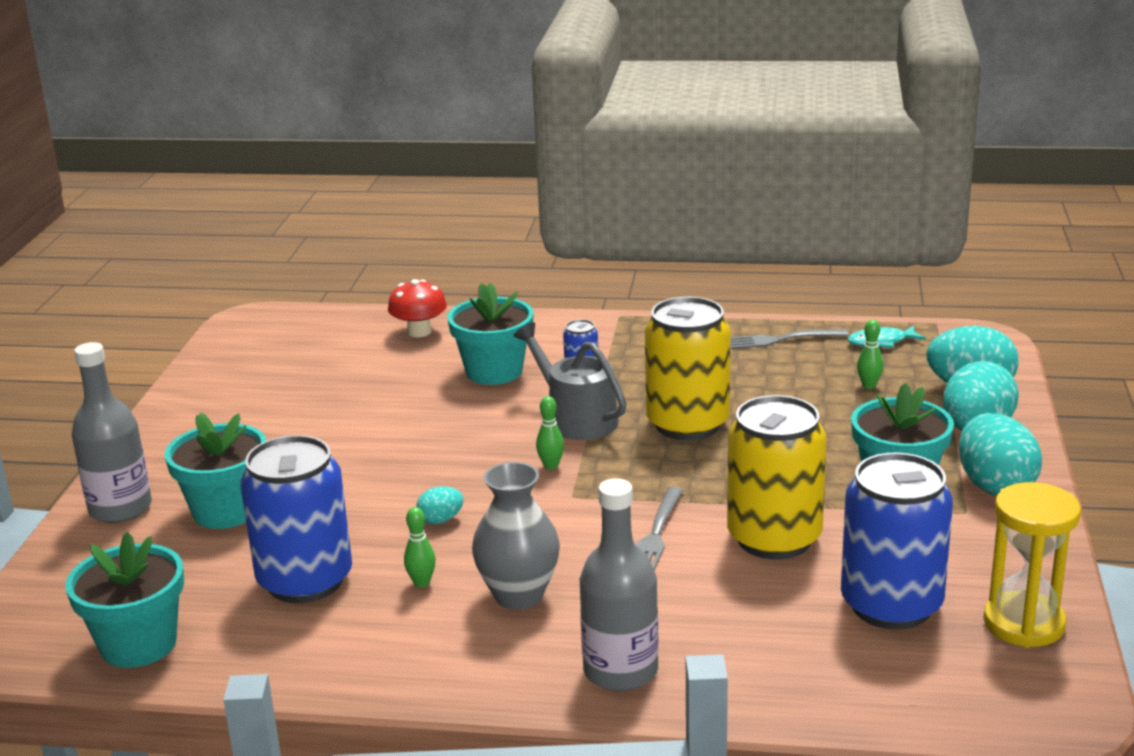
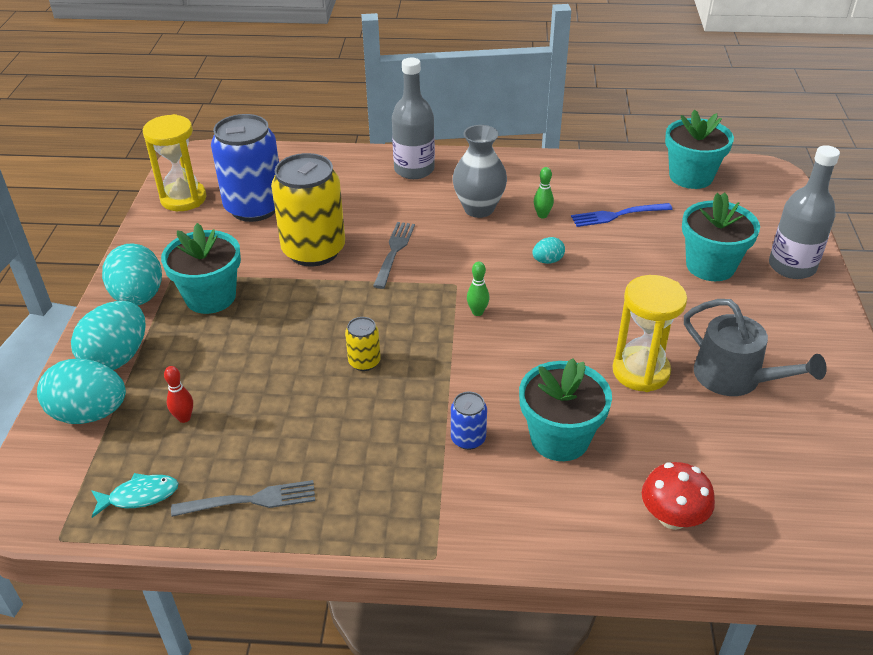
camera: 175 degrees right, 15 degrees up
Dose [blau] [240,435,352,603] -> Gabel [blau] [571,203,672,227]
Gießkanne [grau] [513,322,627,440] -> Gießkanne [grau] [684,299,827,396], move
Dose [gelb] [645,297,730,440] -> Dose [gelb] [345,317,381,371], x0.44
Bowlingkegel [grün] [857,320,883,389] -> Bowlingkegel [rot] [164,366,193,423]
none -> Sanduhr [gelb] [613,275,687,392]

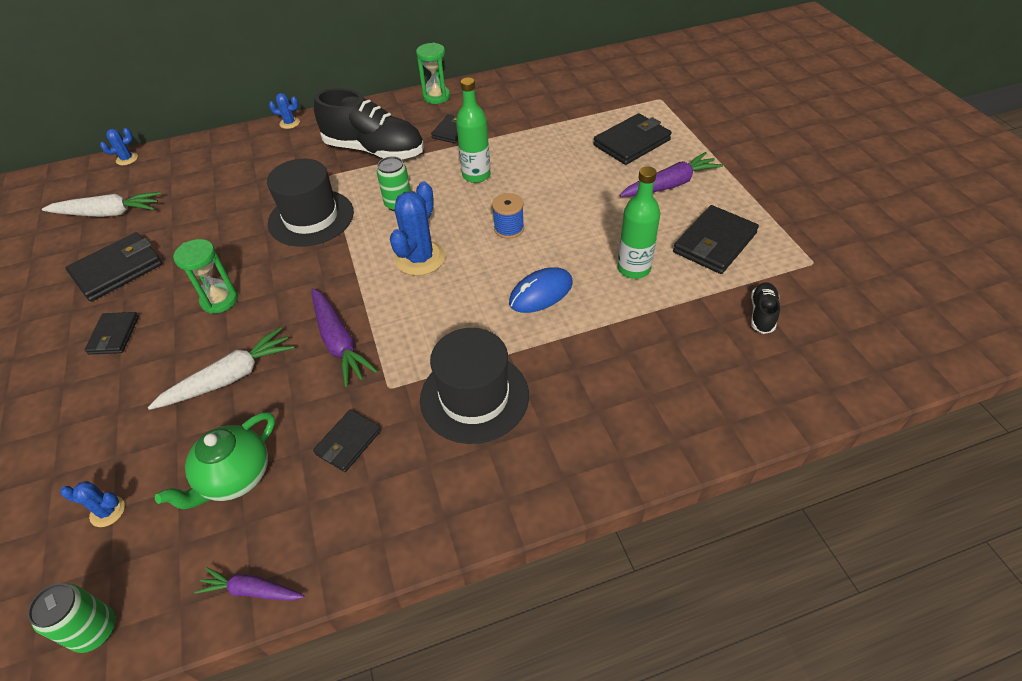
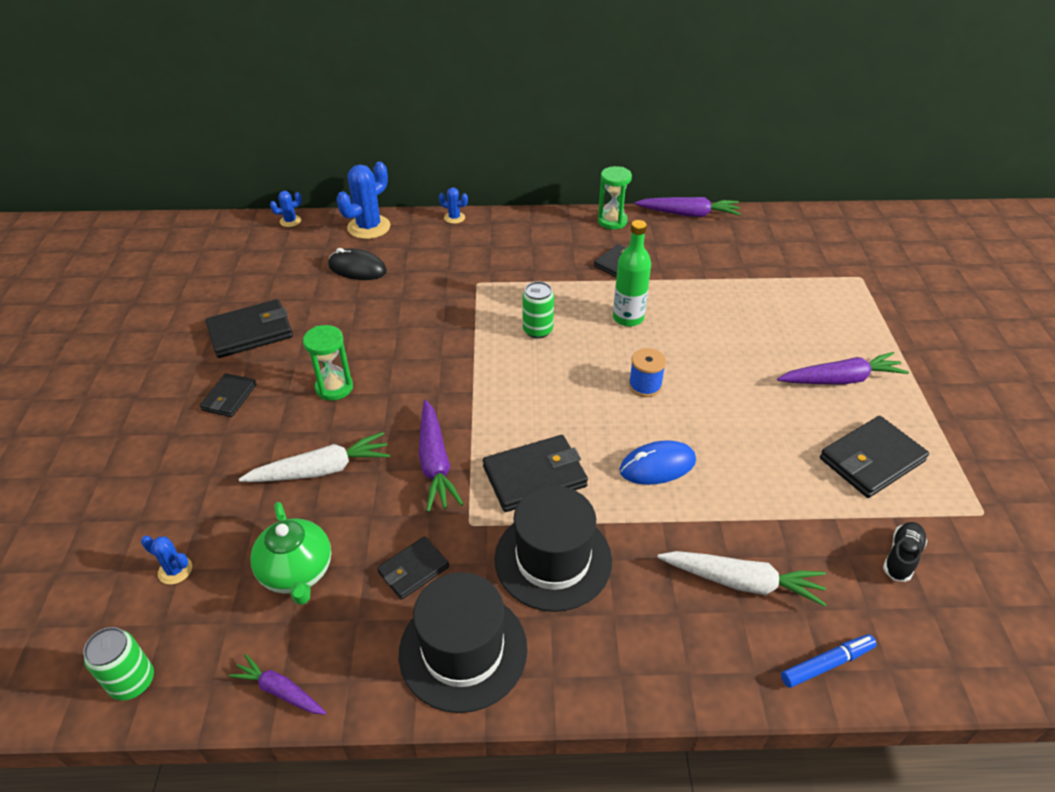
camera: 15 degrees right, 5 degrees down
Karotte [weiß] [42,192,161,217] -> Karotte [weiß] [657,551,827,607], move
Teekanne [grün] [155,412,275,509] -> Teekanne [grün] [250,502,331,605], 75 degrees counterclockwise
Hut [schwarz] [267,159,354,247] -> Hut [schwarz] [399,572,528,713], move
Schuh [schwarz] [314,88,424,159] -> none
Kaktus [blau] [390,181,445,276] -> Kaktus [blau] [336,162,390,239], move
Geldbörse [schwarz] [593,113,672,165] -> Geldbörse [schwarz] [483,435,588,512], move
Flasche [grün] [617,166,660,279] -> none
none -> Computermaus [schwarz] [328,248,387,280]
none -> Karotte [lila] [635,197,741,217]
none -> Filzstift [blau] [781,634,877,688]

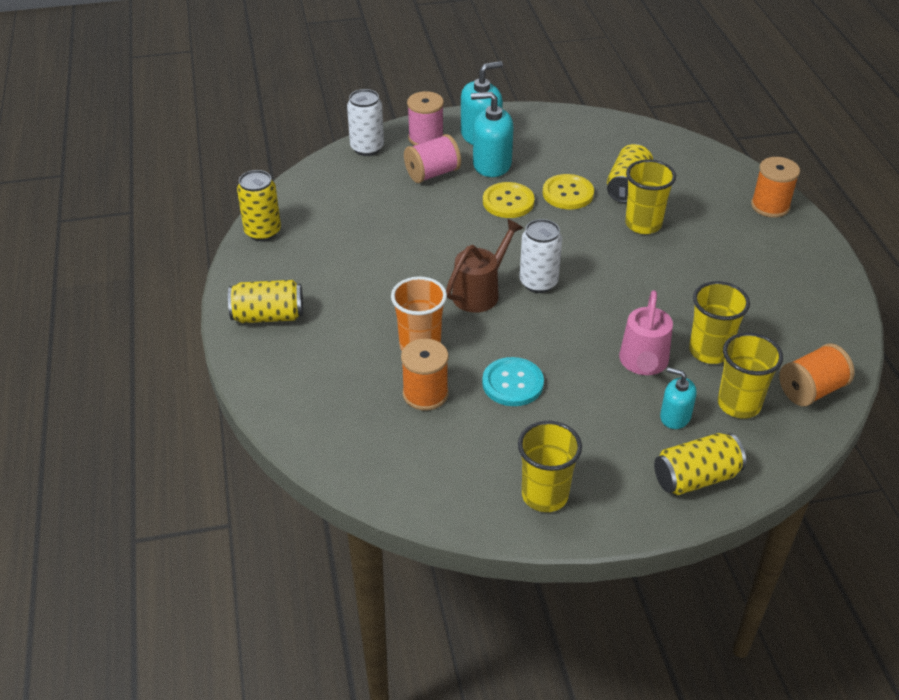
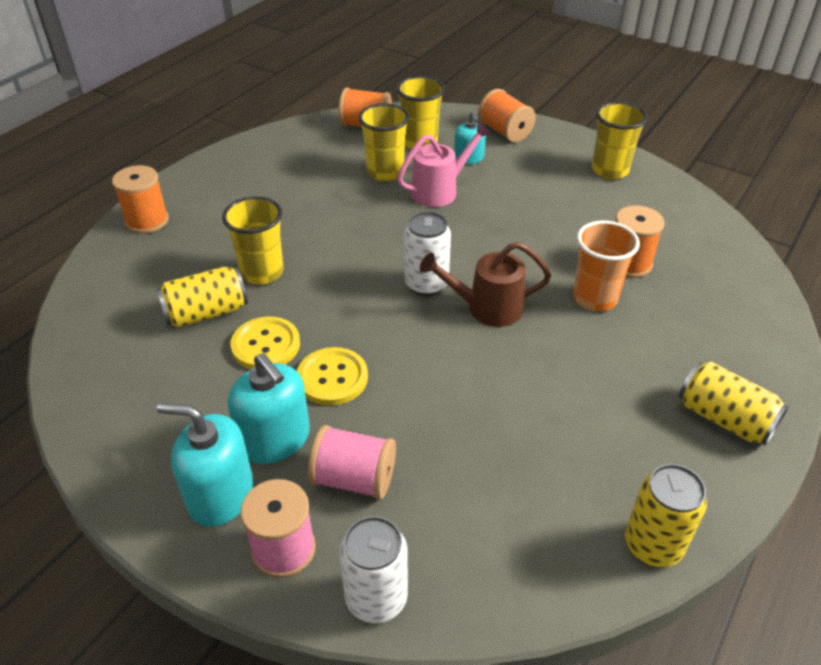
camera: 135 degrees left, 0 degrees up
Knopf [türkis] [482,357,544,406] -> none
Dose [gelb] [654,433,746,495] -> Garnrolle [orange] [478,89,536,142]

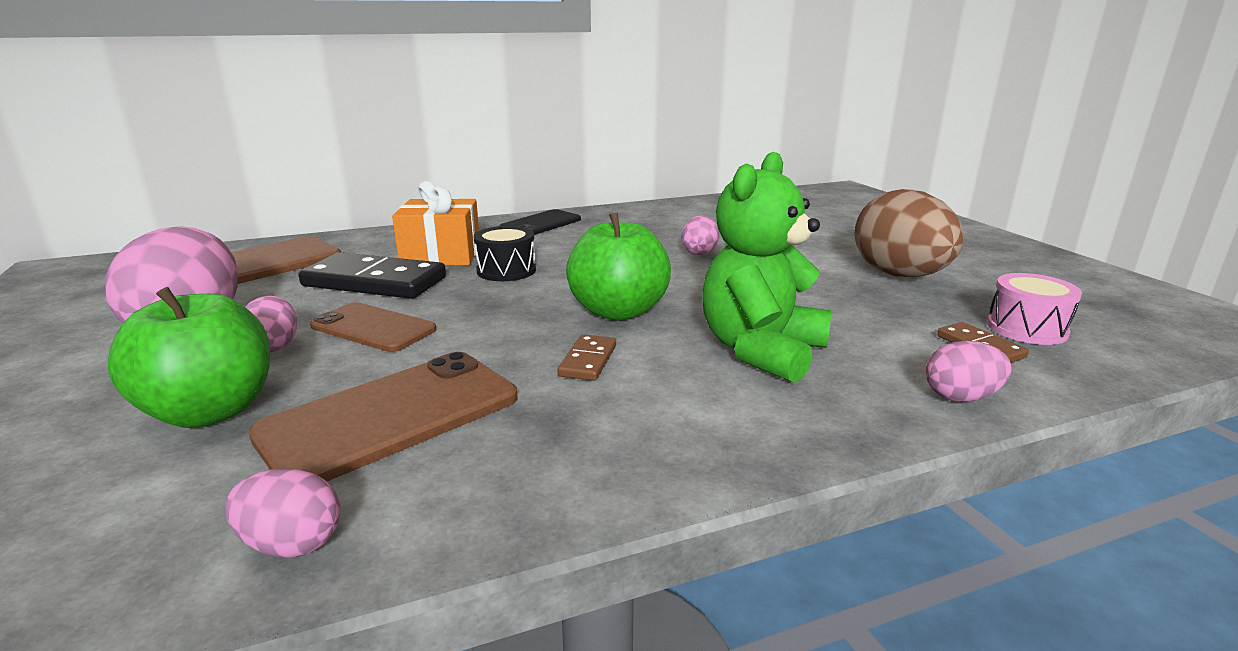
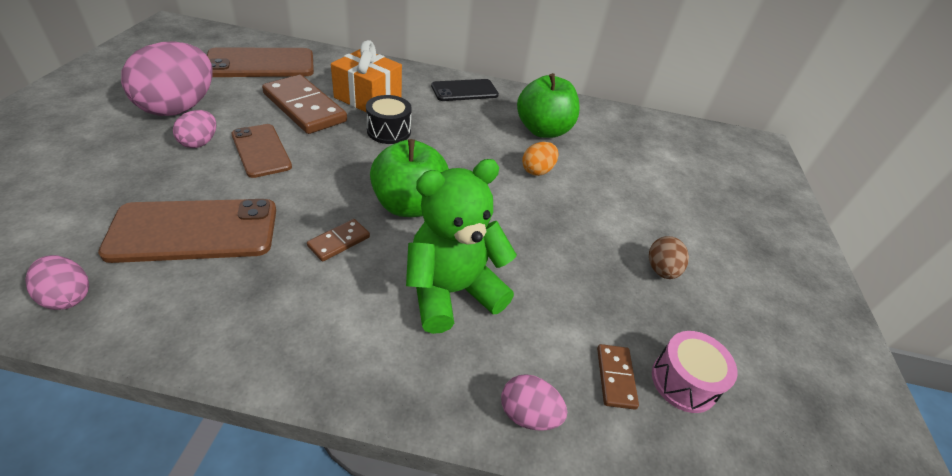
camera: 25 degrees right, 20 degrees up
Apfel [grün] [108,287,270,428] -> Apfel [grün] [517,73,580,138], move
Dominostein [schwarz] [298,252,446,299] -> Dominostein [braun] [262,75,347,134]
Ei [rosa] [681,215,719,255] -> Ei [orange] [522,142,558,176]
Ei [braun] [854,189,964,277] -> Ei [braun] [649,236,689,279], x0.48

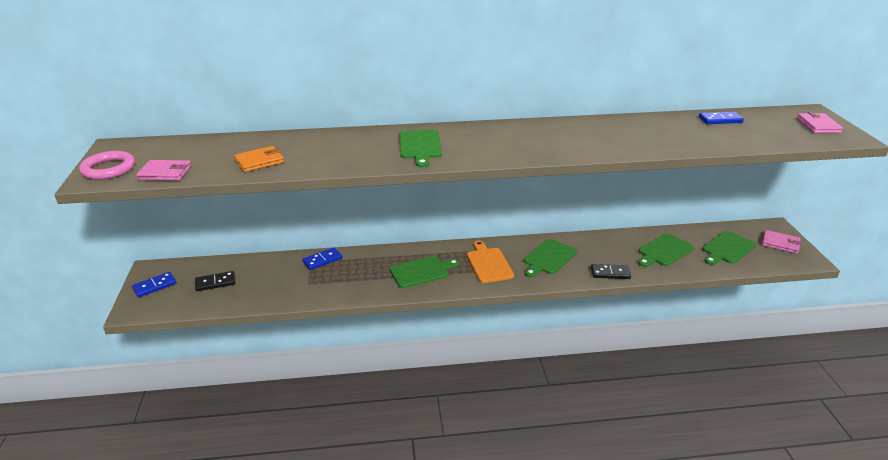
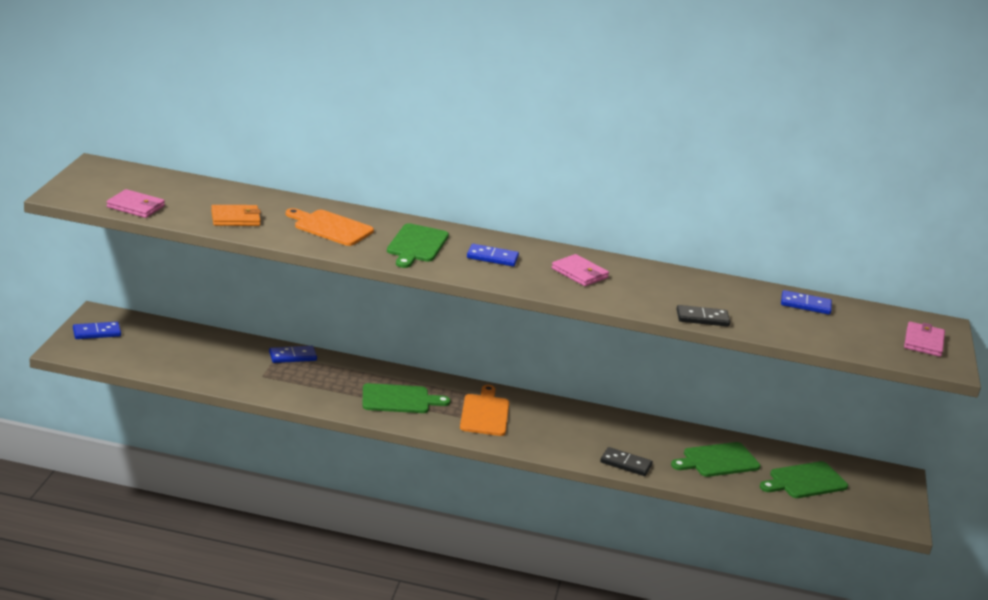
camera: 15 degrees right, 5 degrees down
Ring [rosa] [79,151,135,180] -> none
Dominostein [schwarz] [195,271,235,291] -> Dominostein [schwarz] [677,305,730,327], move
Schneidebrett [grün] [524,239,577,278] -> none
Geldbörse [rosa] [762,230,801,254] -> Geldbörse [rosa] [552,254,609,286], move
none -> Schneidebrett [orange] [286,208,374,246]
none -> Dominostein [blau] [467,244,519,267]

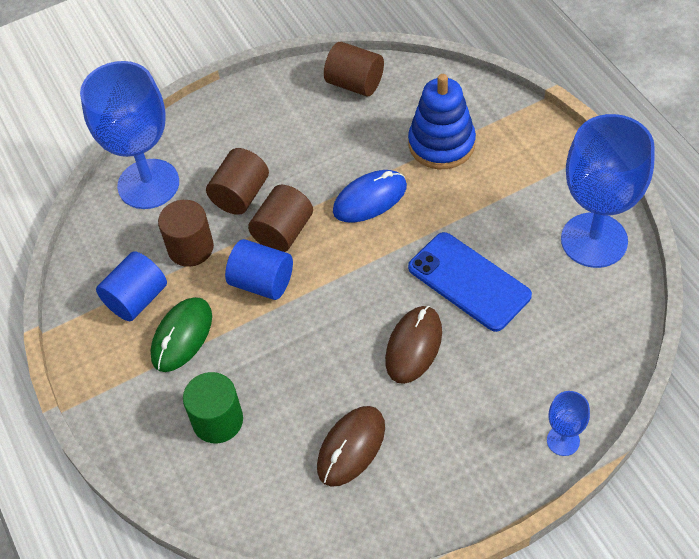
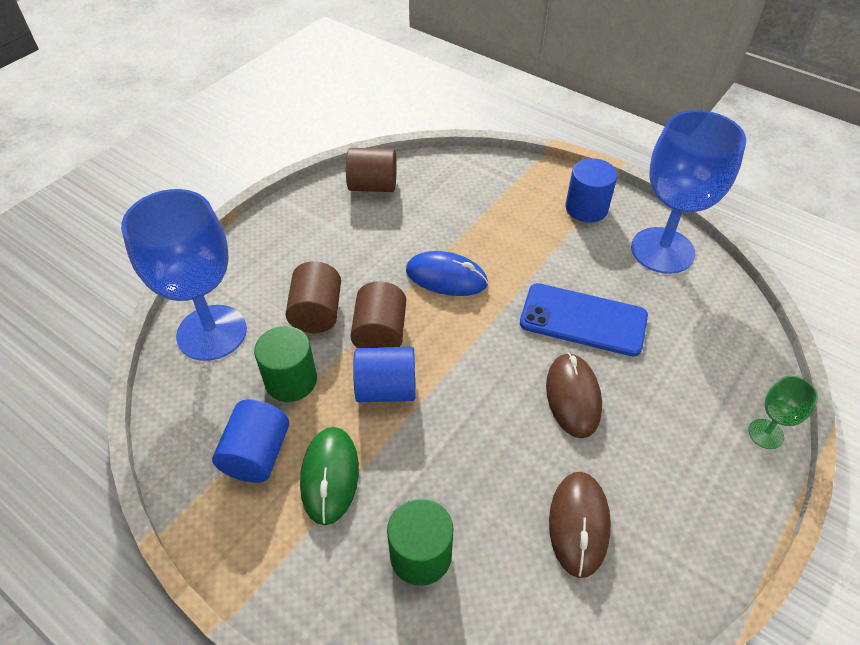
camera: 30 degrees left, 5 degrees down
Vollzylinder [braun] [158,200,214,267] -> Vollzylinder [grün] [254,326,317,402]
Computermaus [blau] [333,170,407,222] -> Computermaus [blau] [406,251,488,296], 75 degrees clockwise
Stapelspielzeug [blau] [408,74,476,169] -> none
Kelch [blau] [547,391,590,456] -> Kelch [grün] [748,376,818,449]
none -> Vollzylinder [blau] [566,158,617,223]

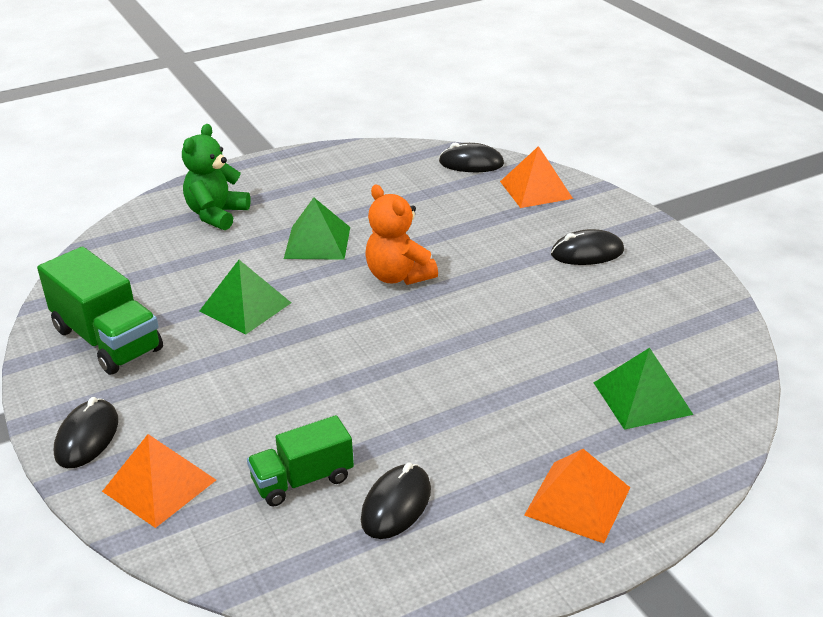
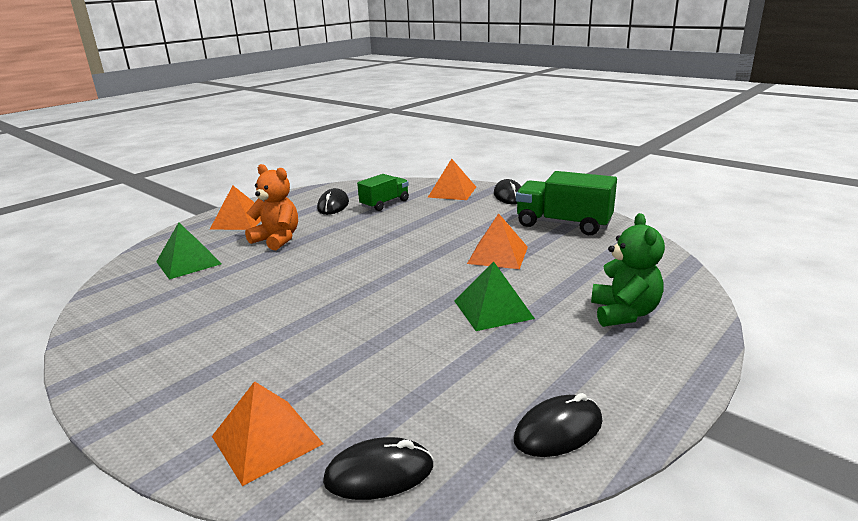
camera: 160 degrees right, 10 degrees down
Pyramide [grün] [199,260,291,335] -> Pyramide [orange] [467,213,528,269]
Teddybär [orange] [365,185,438,285] -> Teddybär [orange] [245,164,298,250], move
Computermaus [schwarz] [551,229,624,265] -> Computermaus [schwarz] [514,393,602,457], move

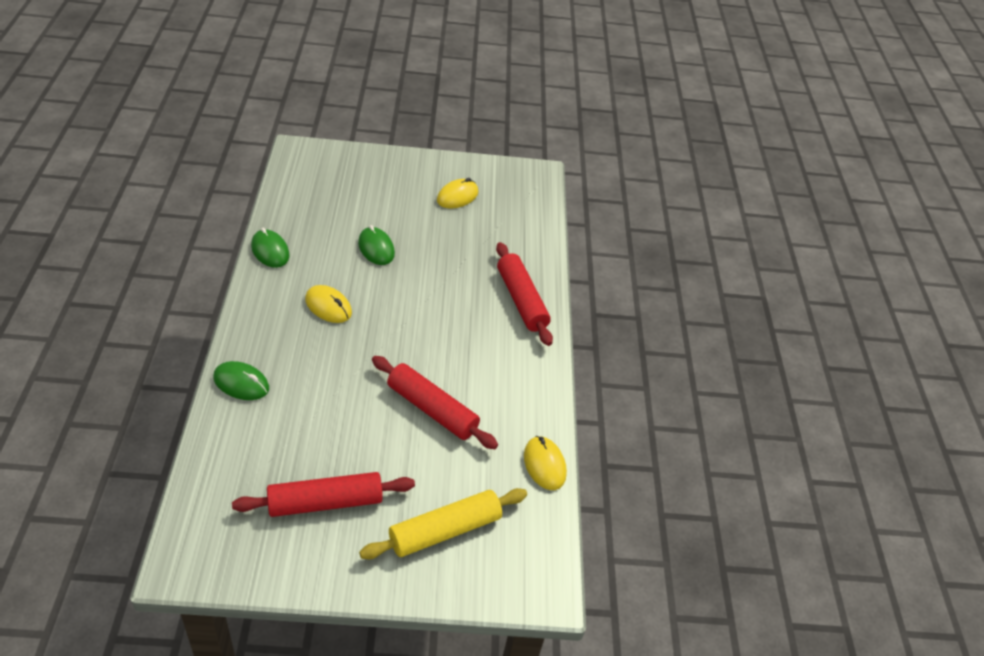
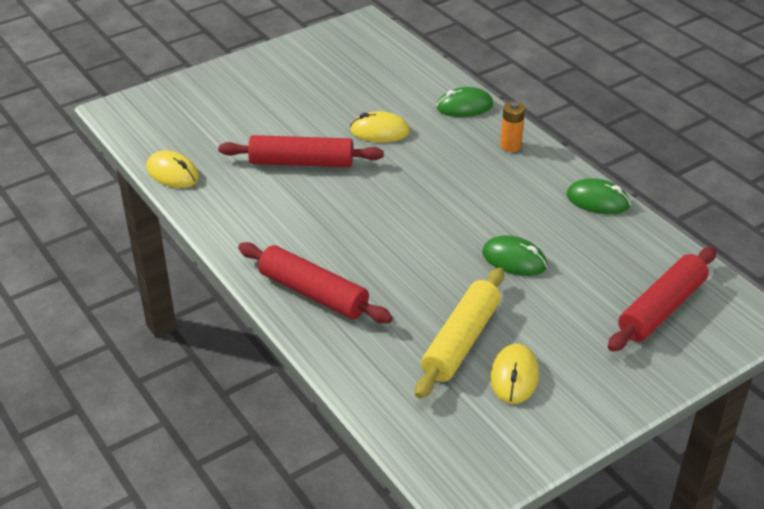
camera: 150 degrees right, 5 degrees down
Nudelholz [rot] [232,472,415,517] -> Nudelholz [rot] [608,247,716,352], move
Computermaus [gelb] [305,285,352,323] -> Computermaus [gelb] [350,111,410,142], move
Nudelholz [gelb] [359,488,527,559] -> Nudelholz [gelb] [415,267,504,399], move
none -> Batterie [orange] [500,101,525,152]

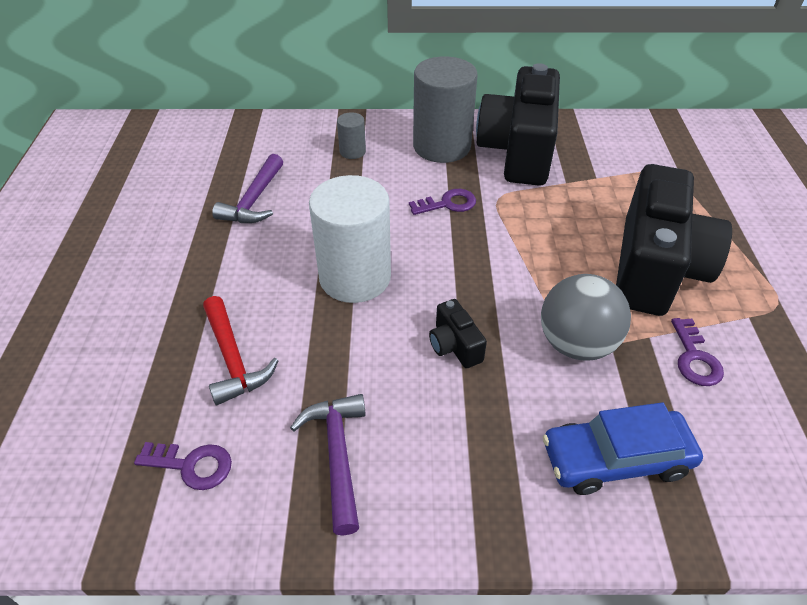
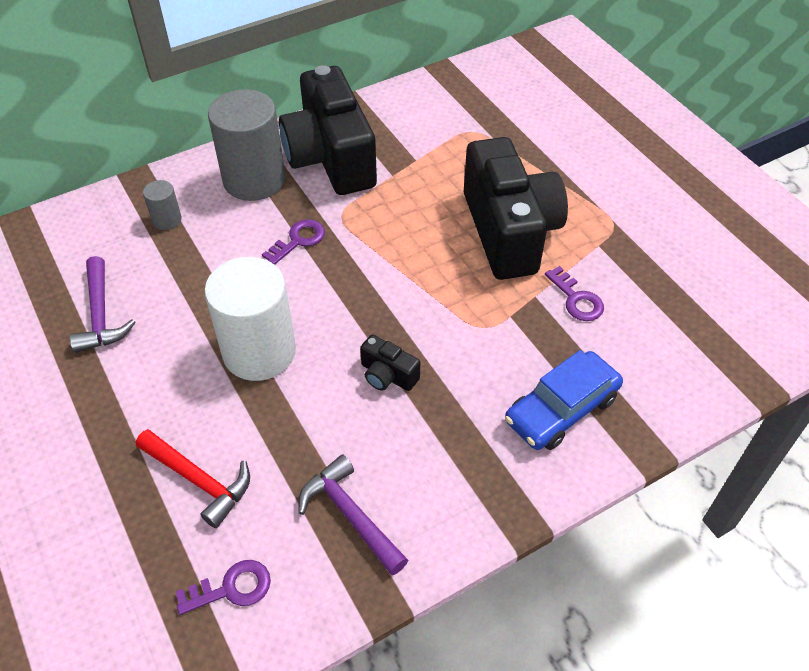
camera: 30 degrees left, 5 degrees up
Ball [grau] [541,274,631,361] -> none

